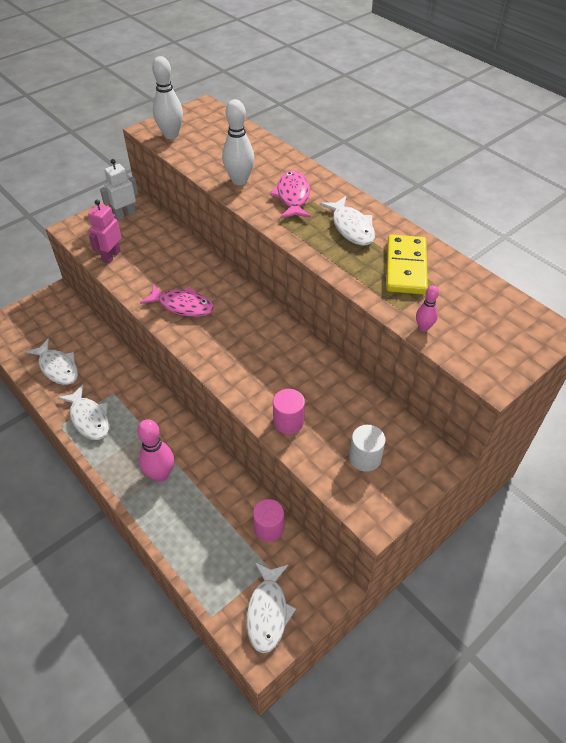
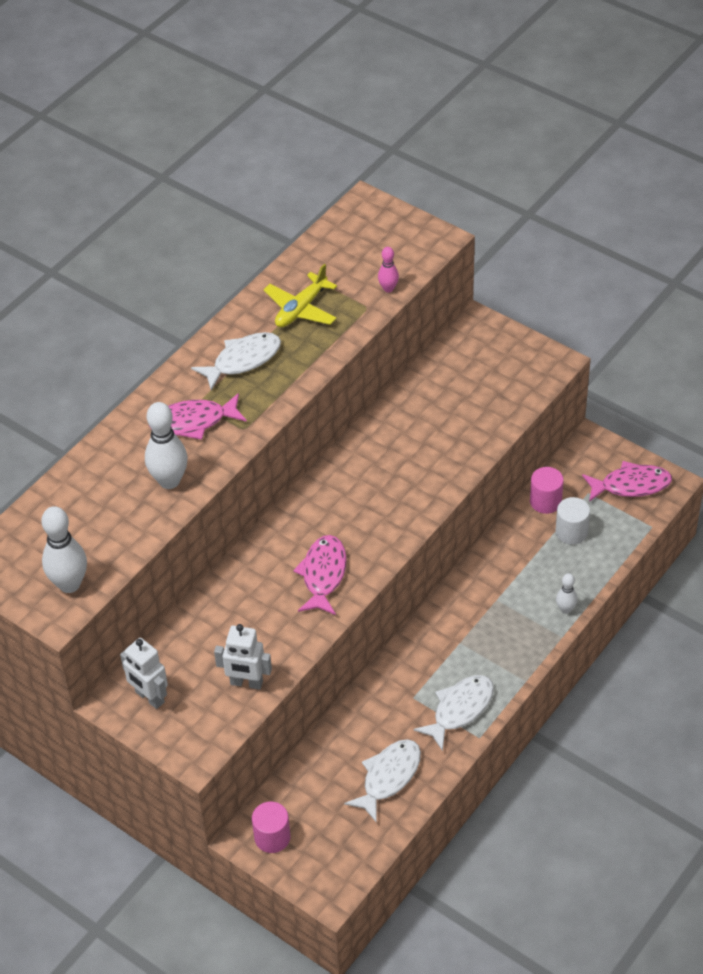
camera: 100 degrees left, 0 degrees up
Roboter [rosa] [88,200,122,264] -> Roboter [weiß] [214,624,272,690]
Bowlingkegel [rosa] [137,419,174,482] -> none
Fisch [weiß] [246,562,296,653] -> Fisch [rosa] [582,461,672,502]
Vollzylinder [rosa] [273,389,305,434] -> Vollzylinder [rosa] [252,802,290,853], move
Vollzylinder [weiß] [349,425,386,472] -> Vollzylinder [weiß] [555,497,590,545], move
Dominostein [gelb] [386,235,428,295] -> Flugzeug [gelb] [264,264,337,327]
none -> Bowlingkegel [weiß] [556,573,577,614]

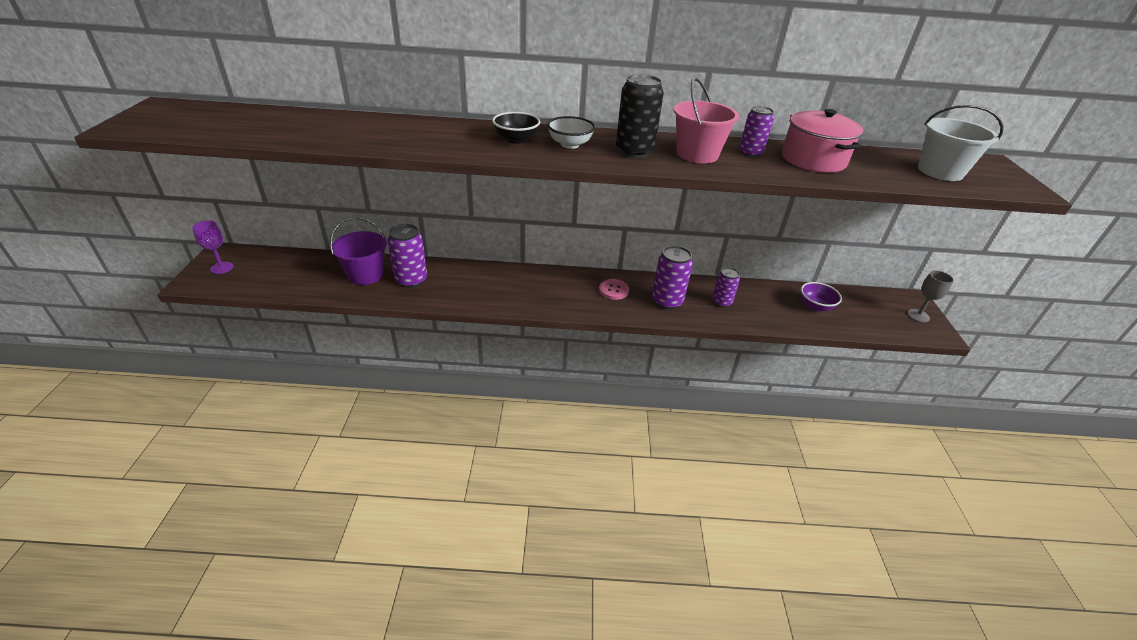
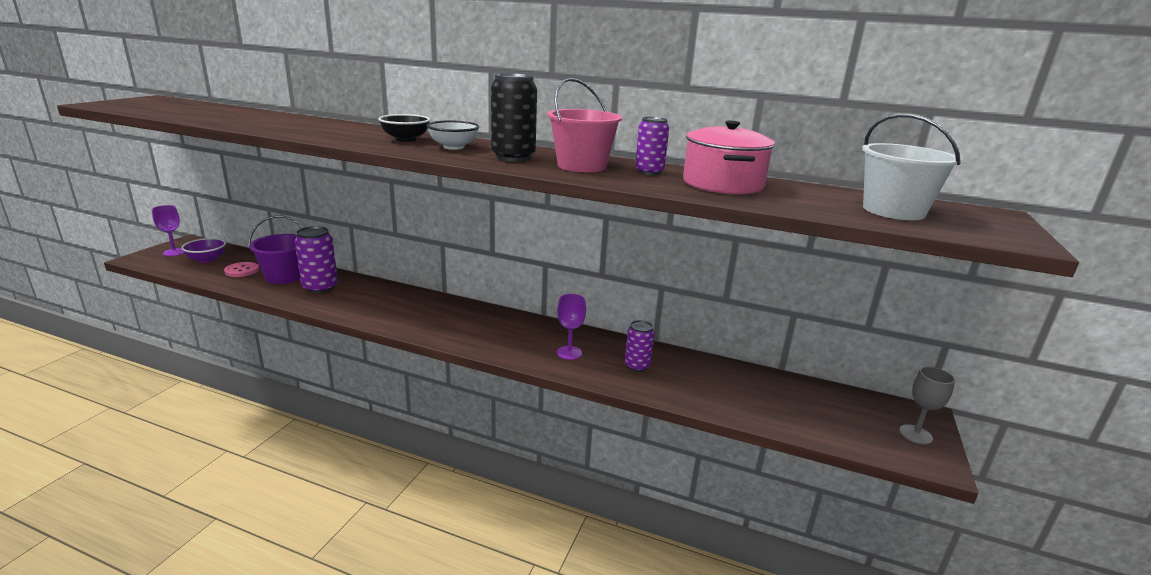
camera: 20 degrees right, 15 degrees down
Knopf [rosa] [599,279,629,300] -> Knopf [rosa] [224,262,259,277], move
Dose [lila] [652,246,693,310] -> Kelch [lila] [557,294,586,360]
Schüssel [lila] [801,282,842,311] -> Schüssel [lila] [181,238,226,263], move

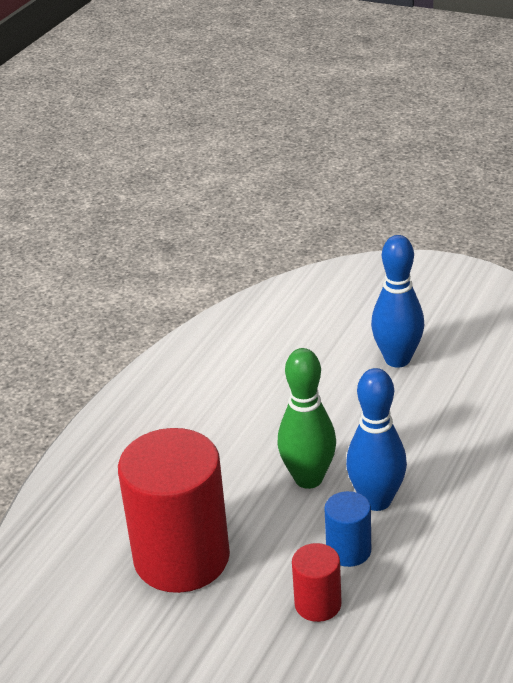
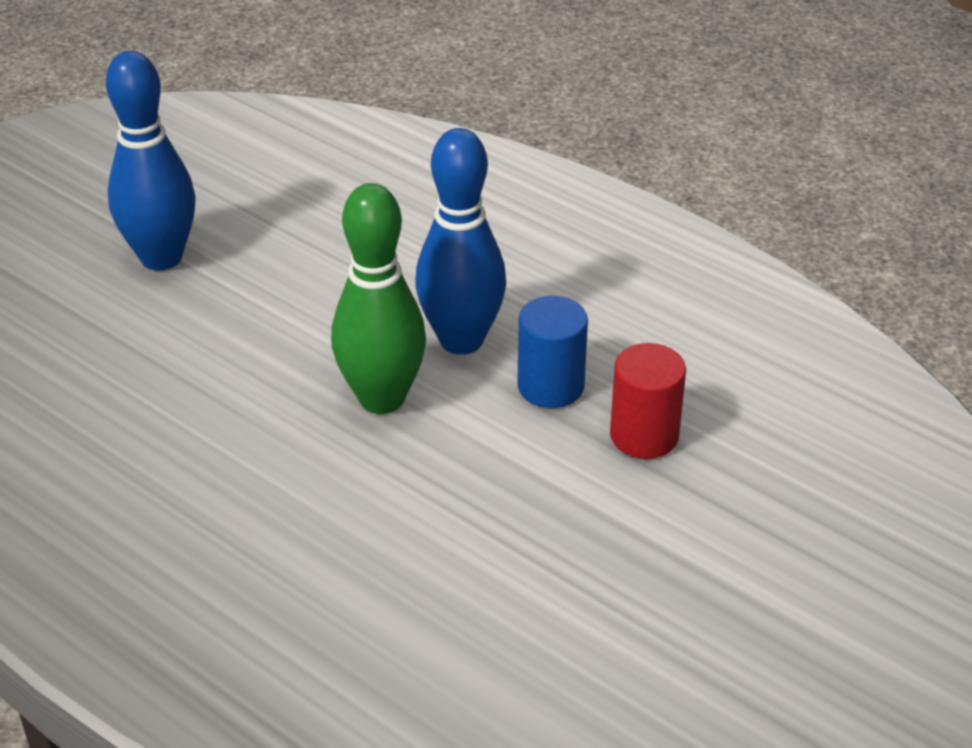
camera: 80 degrees left, 5 degrees up
Vollzylinder [rot] [118,428,230,593] -> none

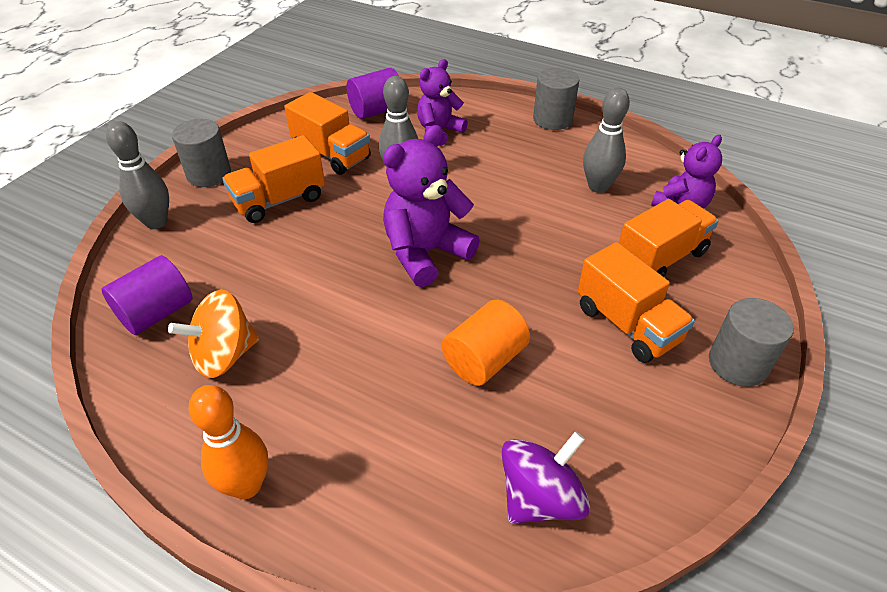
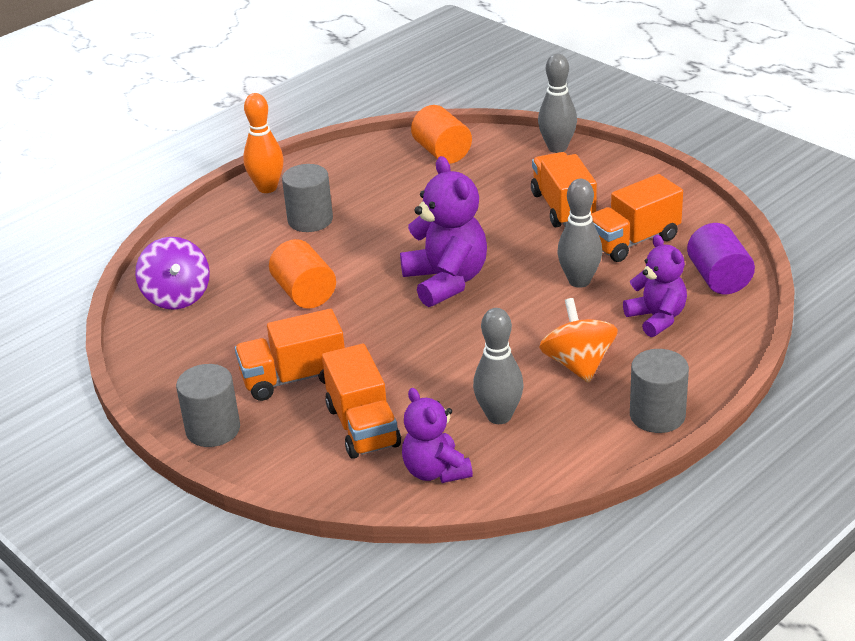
camera: 110 degrees right, 10 degrees down
Vollzylinder [lila] [101,255,192,335] -> Vollzylinder [orange] [411,105,472,164]
Kreisel [orange] [168,290,259,378] -> Kreisel [orange] [539,298,618,383], move
Vollzylinder [grau] [172,119,231,187] -> Vollzylinder [grau] [282,164,333,232], move

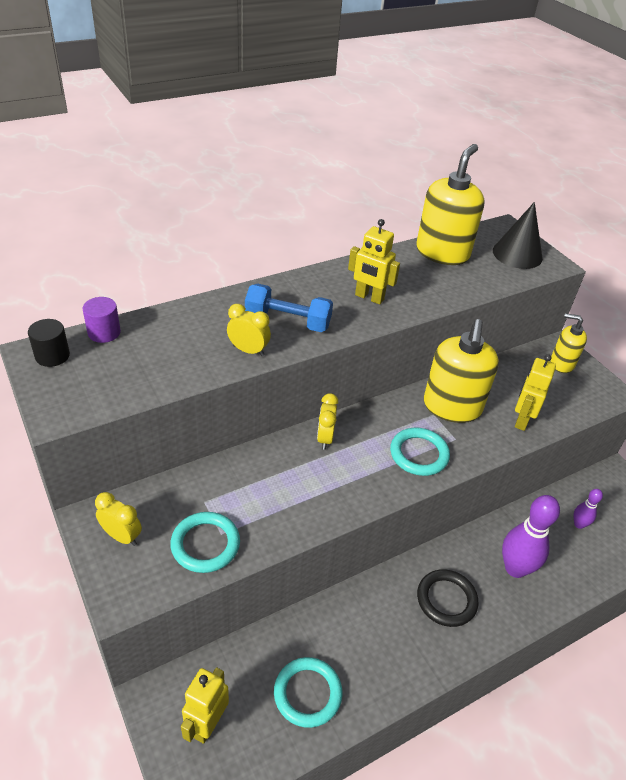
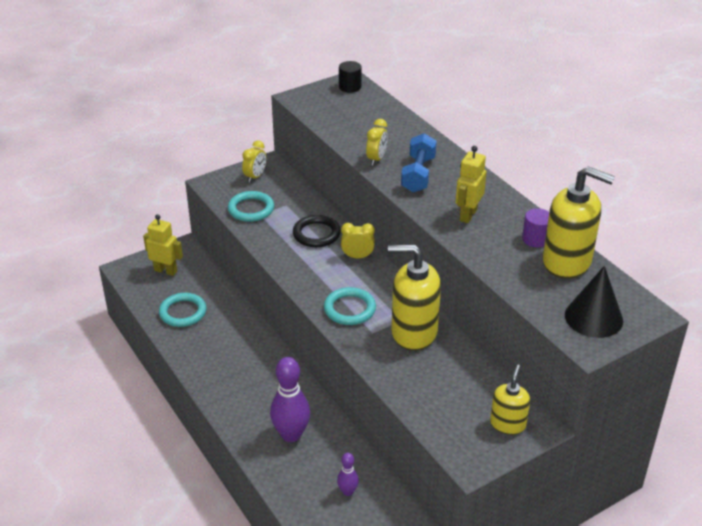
camera: 90 degrees right, 5 degrees down
Vollzylinder [lila] [82,297,121,343] -> Vollzylinder [lila] [522,208,549,248], move
Ring [schwarz] [417,569,478,627] -> Ring [schwarz] [293,215,341,247], move
Roboter [gelb] [515,354,556,431] -> none

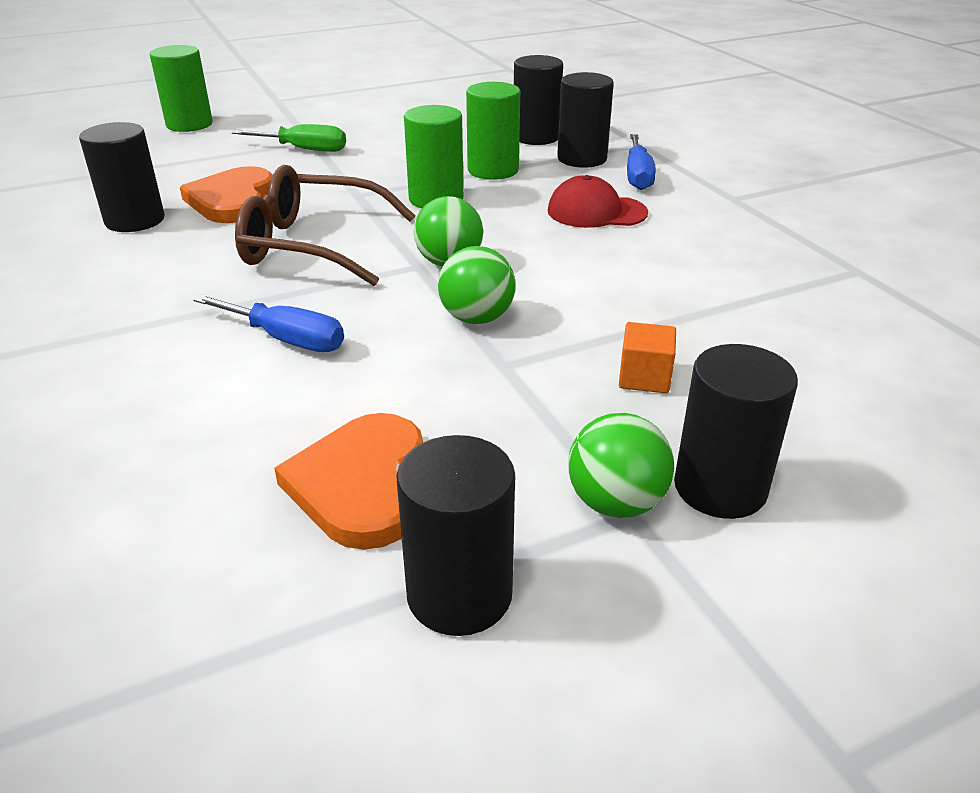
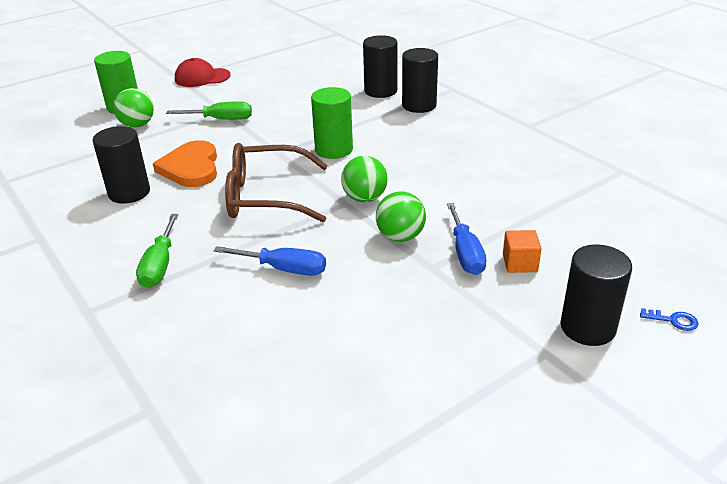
camera: 10 degrees left, 0 degrees up
Herz [orange] [274,413,423,550] -> none
Vollzylinder [schwarz] [396,435,515,636] -> none
Vollzylinder [grün] [466,82,520,180] -> none
Kappe [rot] [548,175,648,228] -> Kappe [rot] [175,58,231,87], move
Ball [grün] [568,413,674,518] -> Ball [grün] [113,88,154,128], move
Schraubenzieher [blau] [627,134,656,190] -> Schraubenzieher [blau] [447,203,486,275], move
none -> Schraubenzieher [grün] [136,214,178,288]
none -> Schlüssel [blau] [640,308,699,331]

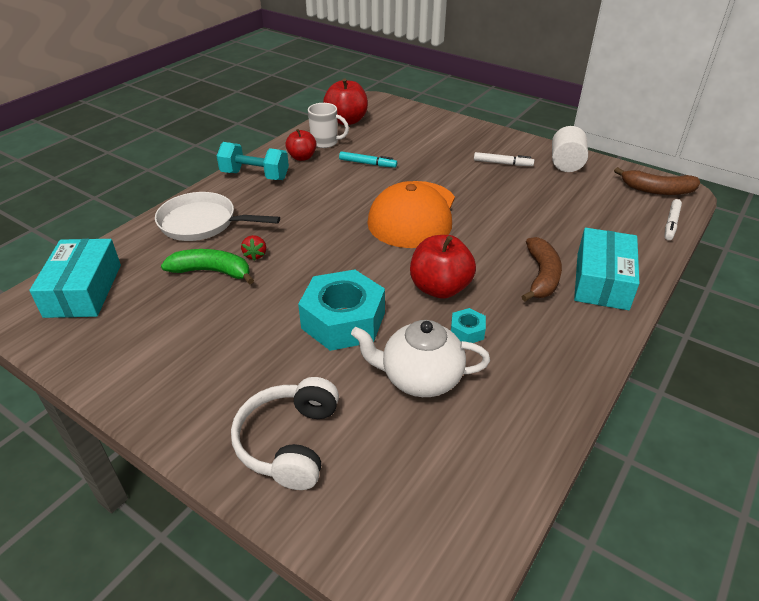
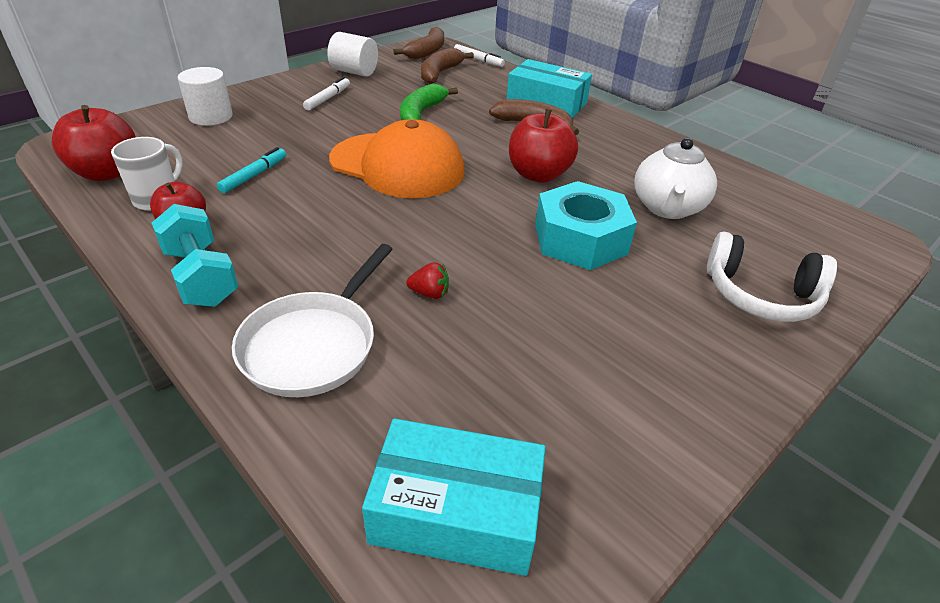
camera: 80 degrees left, 0 degrees up
Banane [grün] [161,249,254,284] -> Banane [grün] [400,84,458,120], move
Hantel [türkis] [217,142,289,180] -> Hantel [türkis] [152,204,238,307], 60 degrees counterclockwise
Sechskantmutter [türkis] [451,308,486,343] -> none
none -> Vollzylinder [weiß] [178,67,233,126]
none -> Banane [braun] [421,48,474,84]

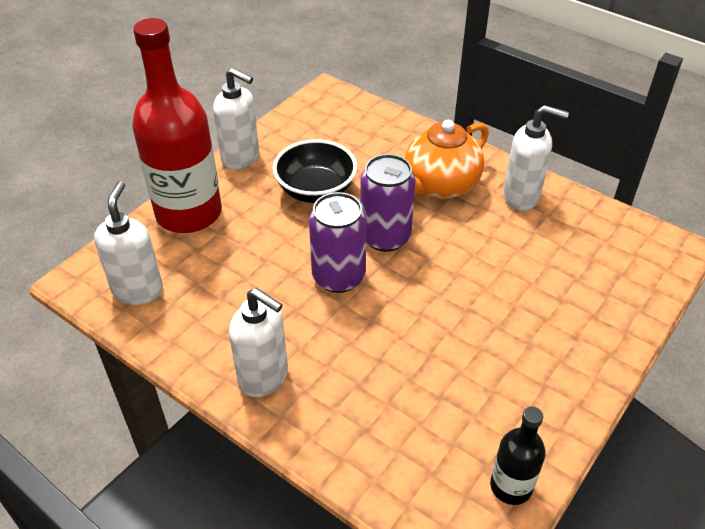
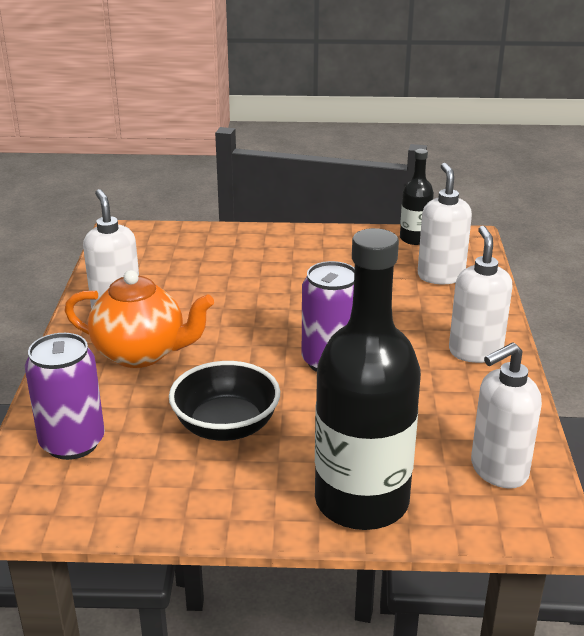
camera: 125 degrees left, 15 degrees down
Flasche [rot] [132,18,222,233] -> Flasche [schwarz] [315,228,421,530]
Seifenspender [weiß] [213,68,259,170] -> Seifenspender [weiß] [418,163,472,284], move
Dose [lila] [360,154,416,252] -> Dose [lila] [25,333,105,460], move

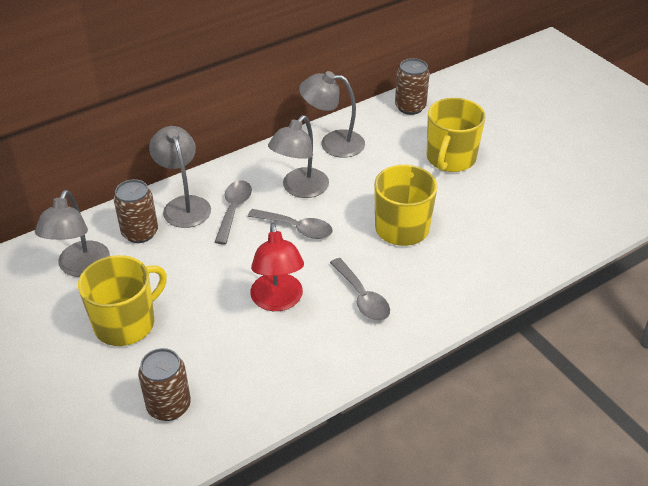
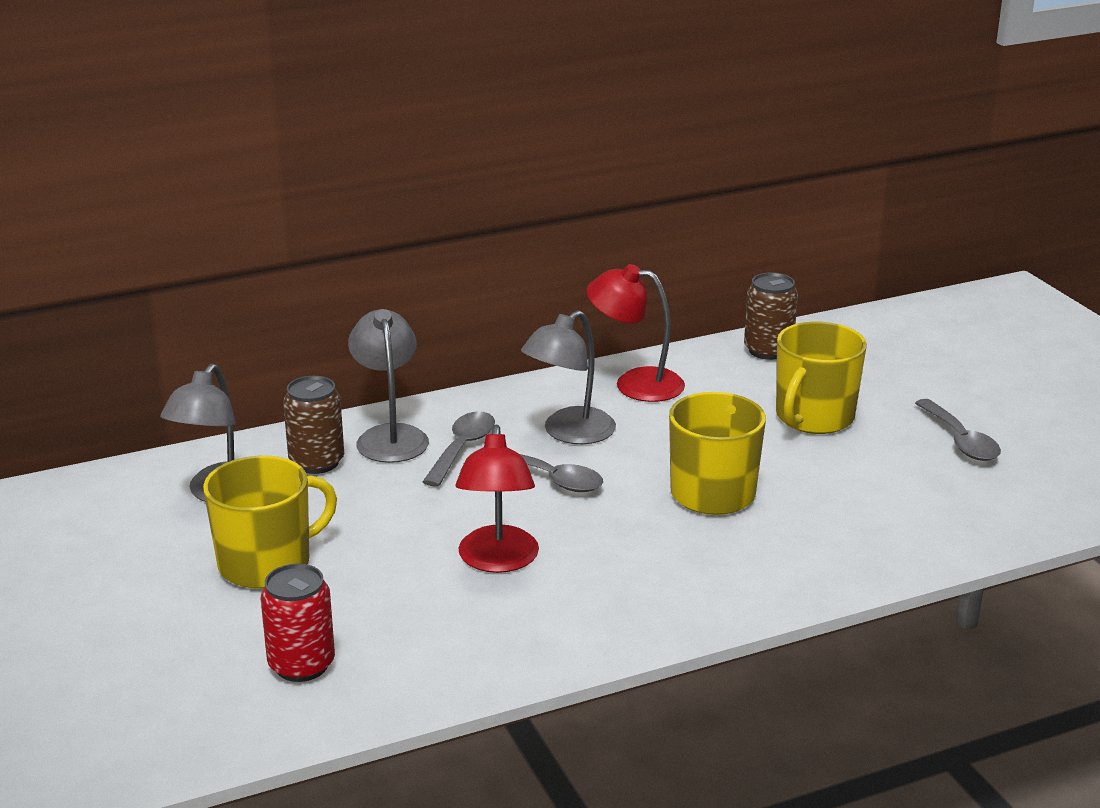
camera: 10 degrees right, 15 degrees down
Dose [braun] [138,348,191,421] -> Dose [rot] [261,563,335,682]
Lampe [grau] [299,71,365,158] -> Lampe [rot] [587,264,685,402]
Löffel [grau] [330,258,390,321] -> Löffel [grau] [915,399,1001,461], move

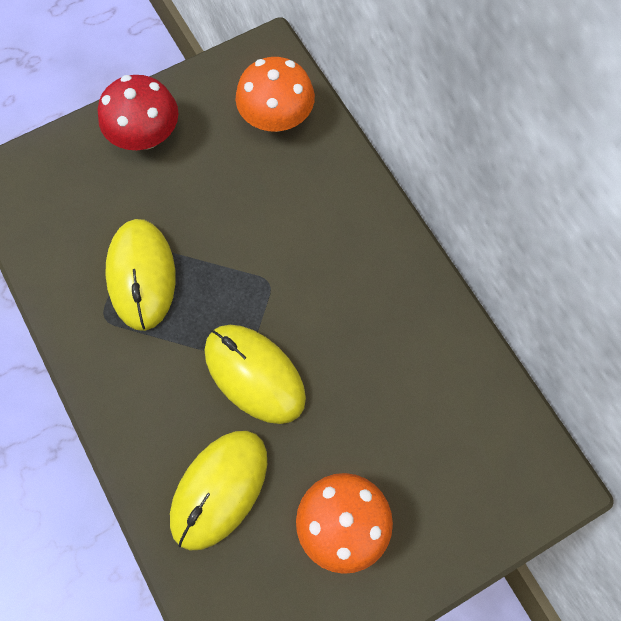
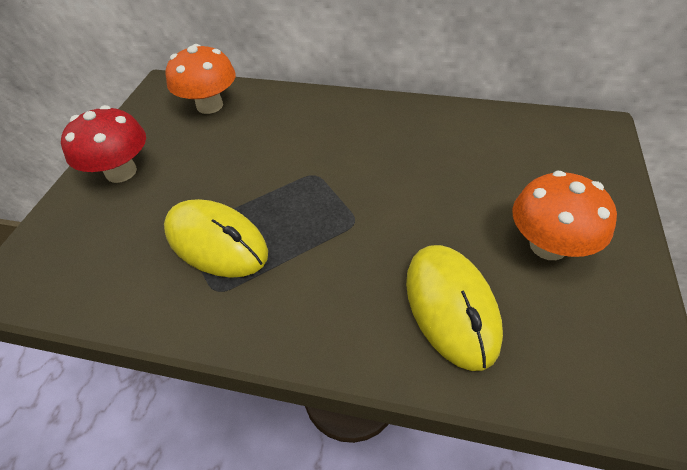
camera: 45 degrees left, 20 degrees down
Computermaus [gelb] [204,325,306,424] -> none

